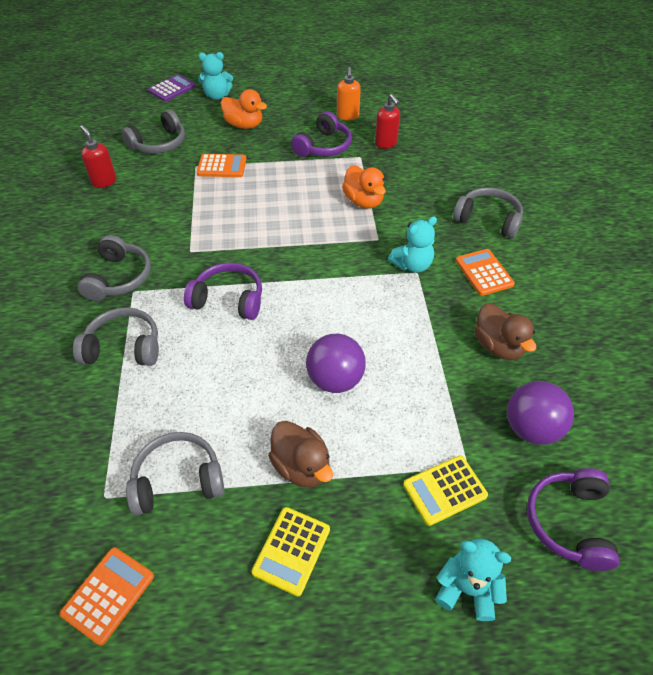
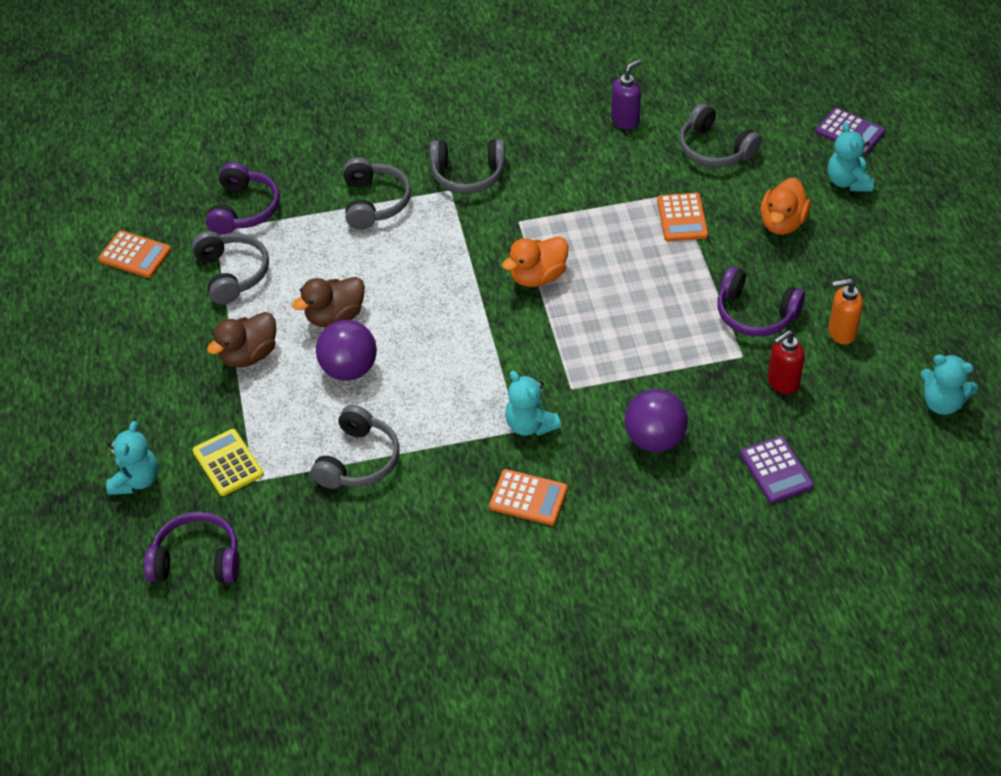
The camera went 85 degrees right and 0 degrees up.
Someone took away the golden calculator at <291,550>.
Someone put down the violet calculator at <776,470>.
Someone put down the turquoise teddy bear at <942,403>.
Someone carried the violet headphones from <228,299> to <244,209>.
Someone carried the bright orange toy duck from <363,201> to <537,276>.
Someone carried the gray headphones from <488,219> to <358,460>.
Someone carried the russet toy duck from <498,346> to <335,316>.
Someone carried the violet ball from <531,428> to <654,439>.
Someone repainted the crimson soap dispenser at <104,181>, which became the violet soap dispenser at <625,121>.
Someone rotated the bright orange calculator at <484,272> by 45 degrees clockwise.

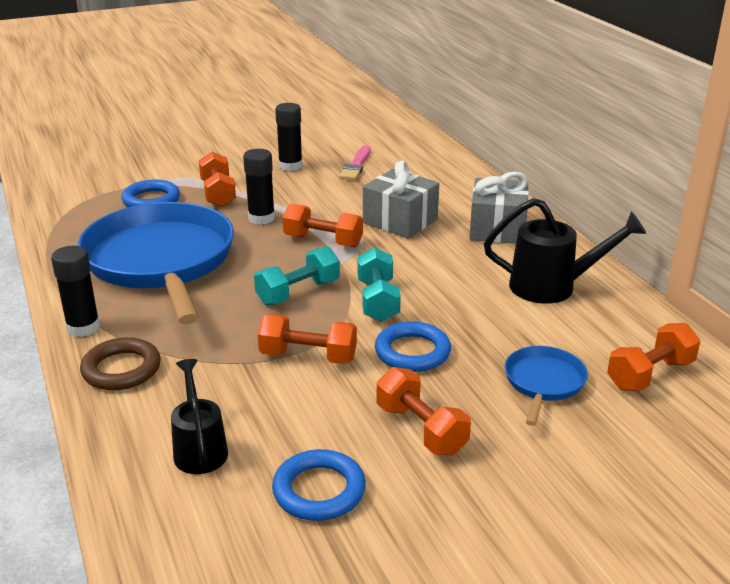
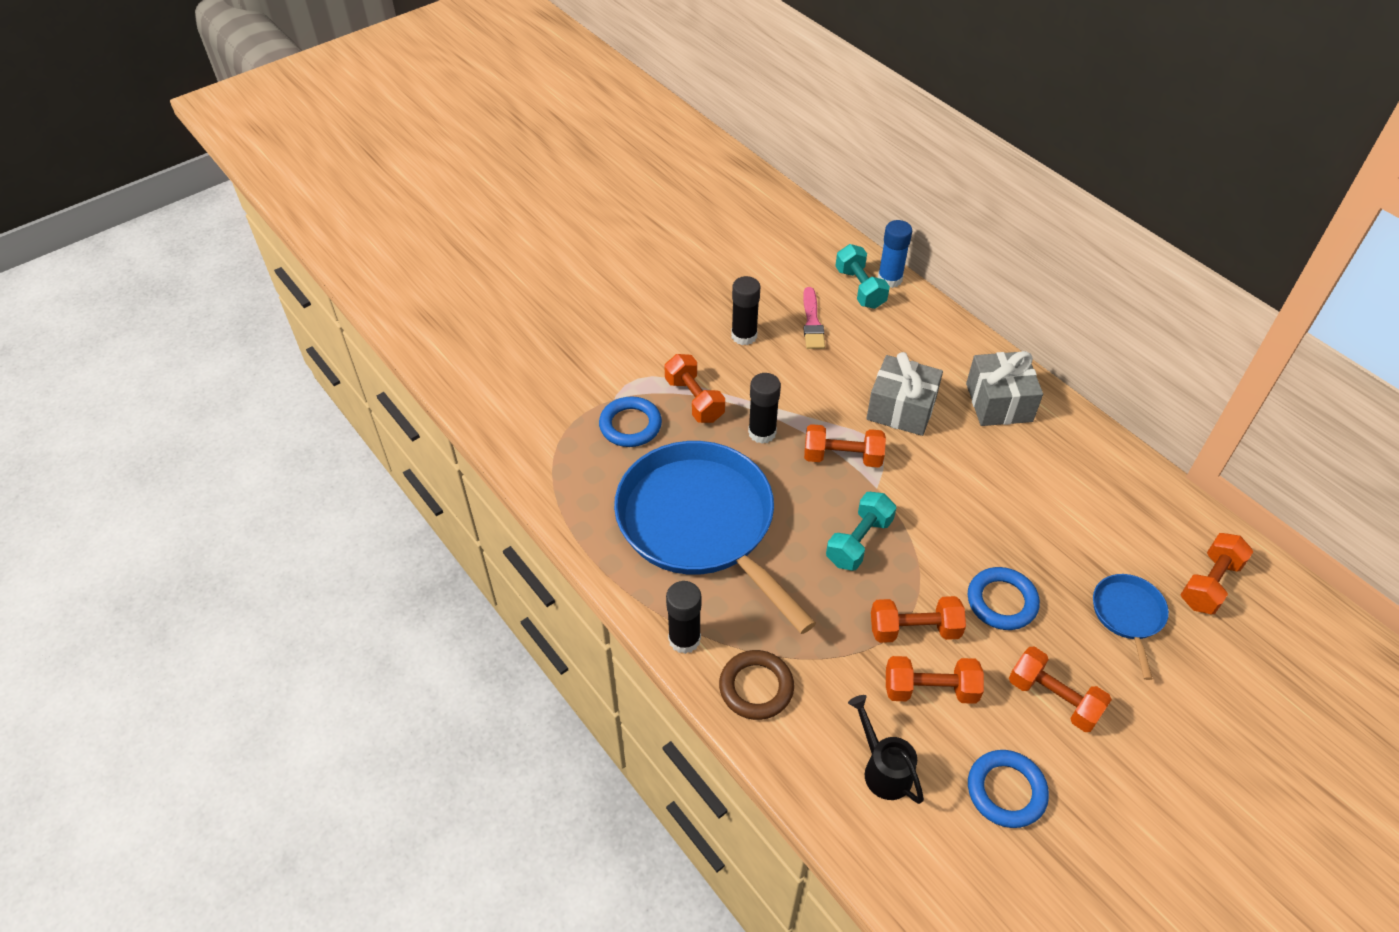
The camera went 15 degrees left and 20 degrees up.
Someone took away the ebony watering pot at <552,287>.
Someone put down the blue glue at <889,279>.
Someone put down the bright orange hand weight at <930,689>.
Someone carried the turquoise hand weight from <377,301> to <860,288>.

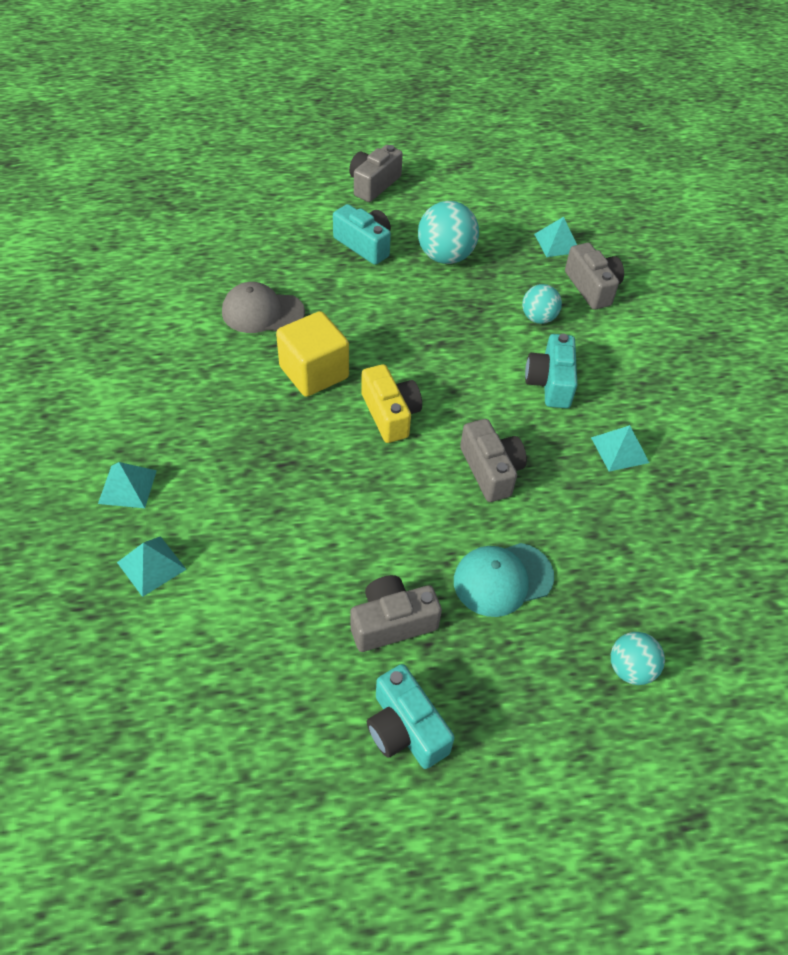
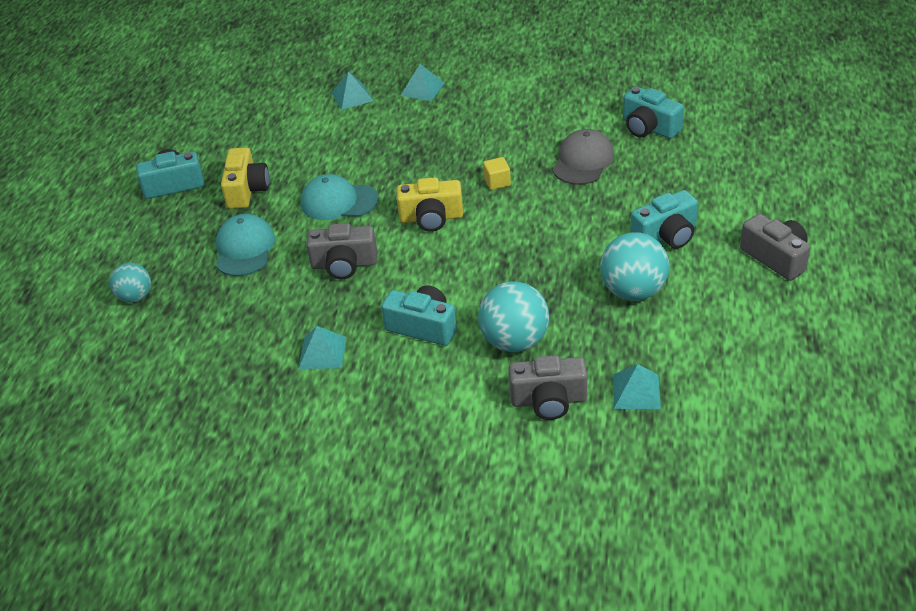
The camera went 115 degrees right and 10 degrees down.
Someone put down the turquoise cap at <338,201>.
Someone put down the turquoise compact camera at <649,127>.
Someone repainted the gray compact camera at <392,622>, which became the golden compact camera at <246,190>.
Someone scaled the golden cube at <314,372> by 0.47.
Someone scaled the turquoise ball at <538,318> by 1.64.

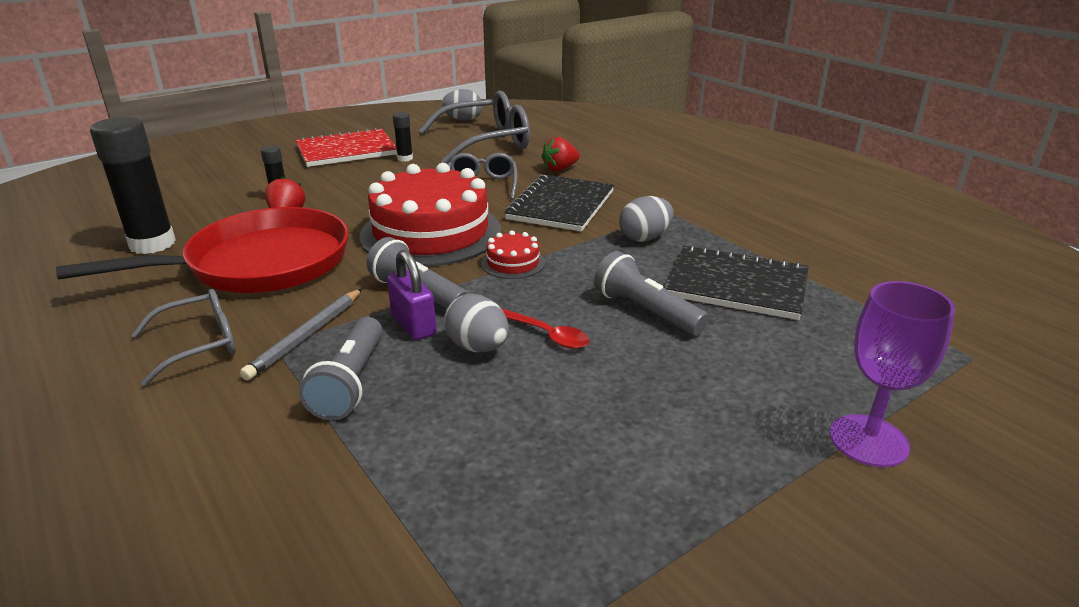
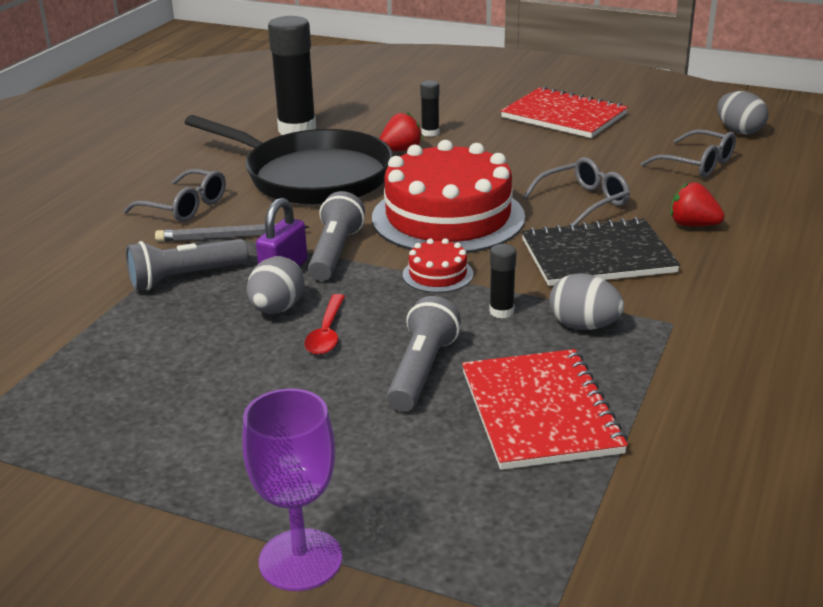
The camera went 60 degrees right and 0 degrees up.
Someone carried the ebony glue from <405,158> to <501,311>.
Someone repainted the crimson frying pan at <260,264>, which became the ebony frying pan at <311,176>.
Someone repainted the ebony exercise book at <736,285>, which became the crimson exercise book at <540,412>.
Someone scaled the gray eyeglasses at <485,142> by 0.58.

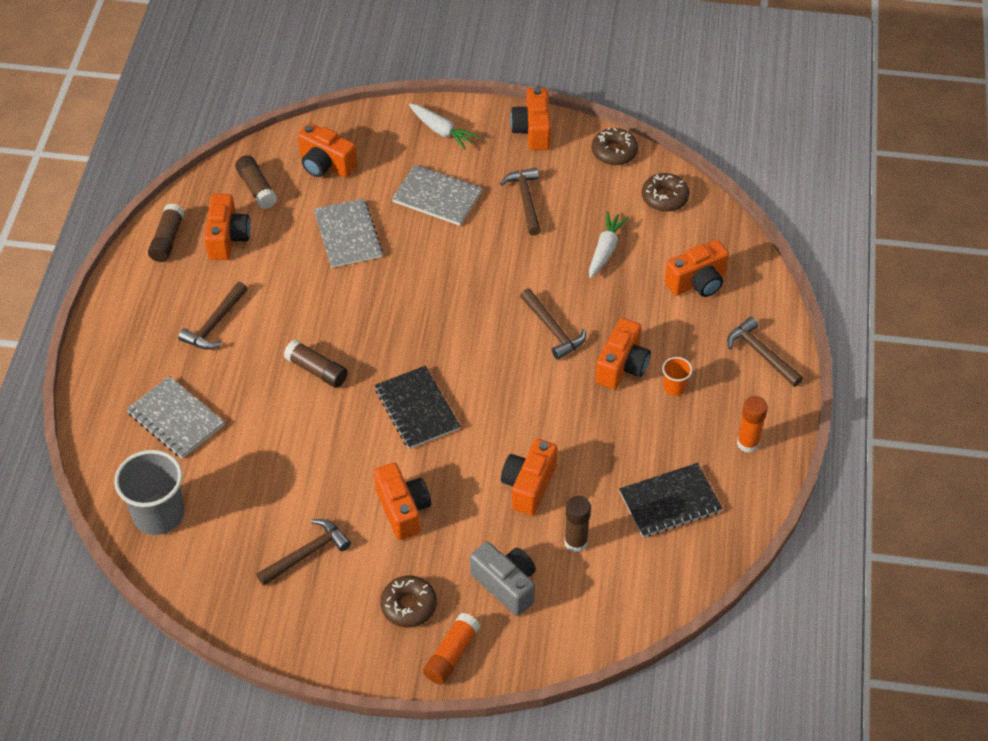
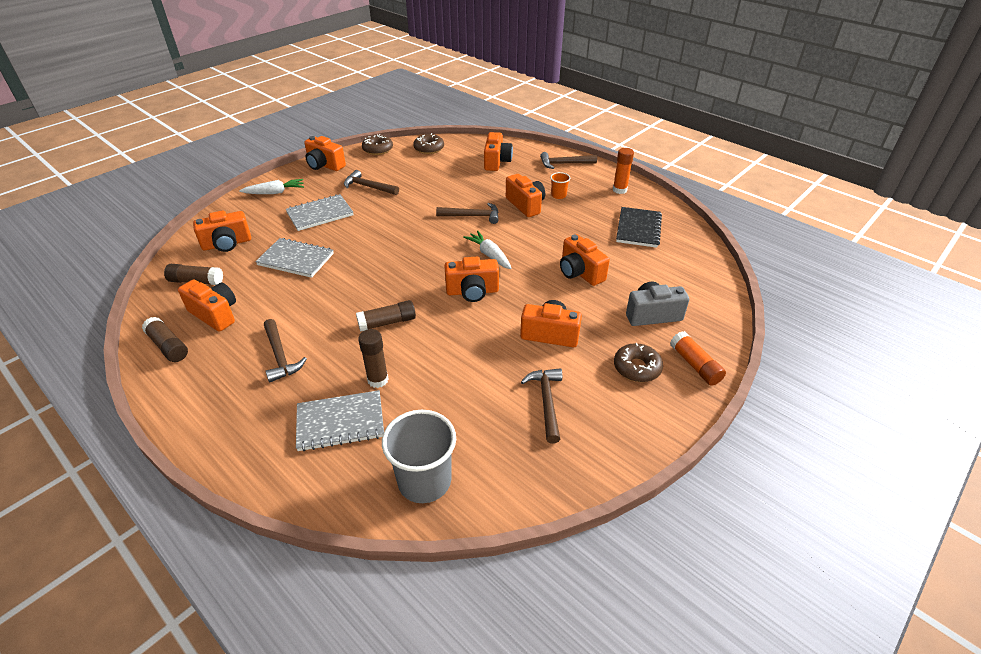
The camera went 55 degrees left and 10 degrees down.
Someone carried the russet glue from <576,542> to <378,380>.
Someone carried the snow-white carrot from <605,250> to <489,255>.
Someone swapped the ebony exercise book at <417,409> for the bright orange compact camera at <472,291>.

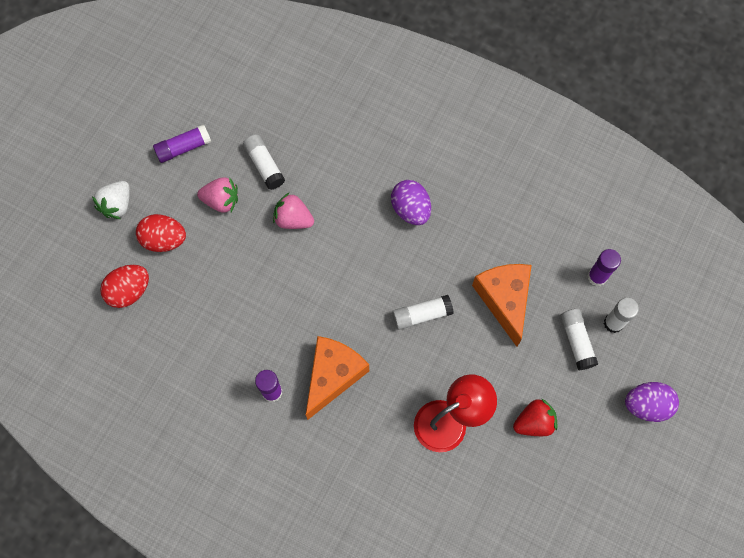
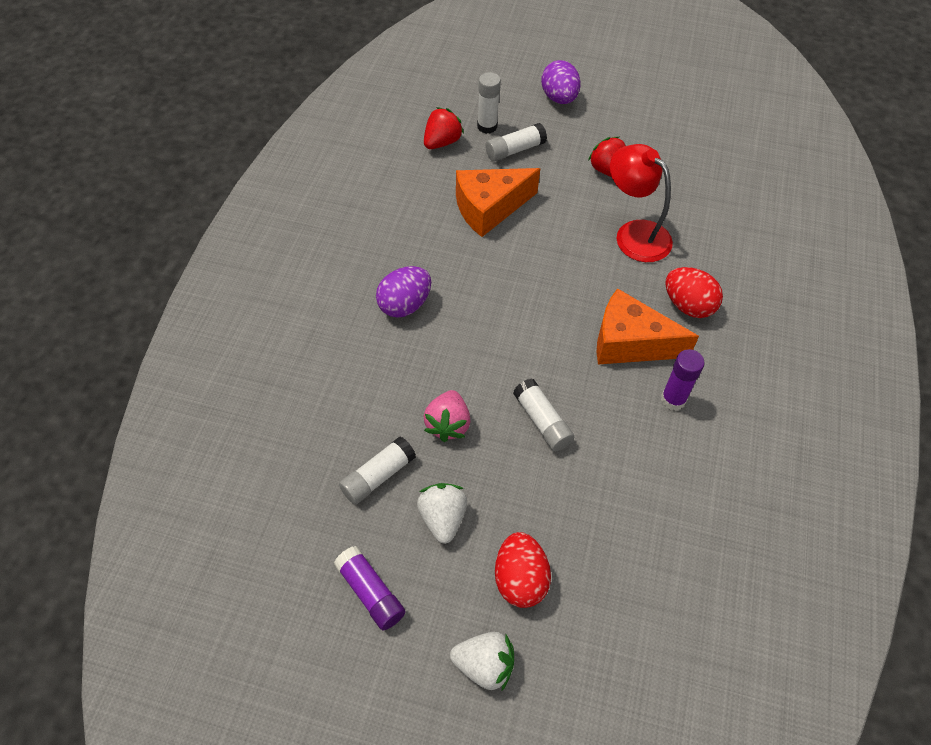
The camera went 105 degrees left and 15 degrees down.
Someone carried the crimson toy egg from <129,291> to <688,305>.
Someone carried the snow-white glue from <421,315> to <542,421>.
Someone swapped the violet glue at <597,276> for the crimson toy strawberry at <442,142>.
Someone repainted the rose-pink toy strawberry at <221,200>, which became the snow-white toy strawberry at <442,518>.

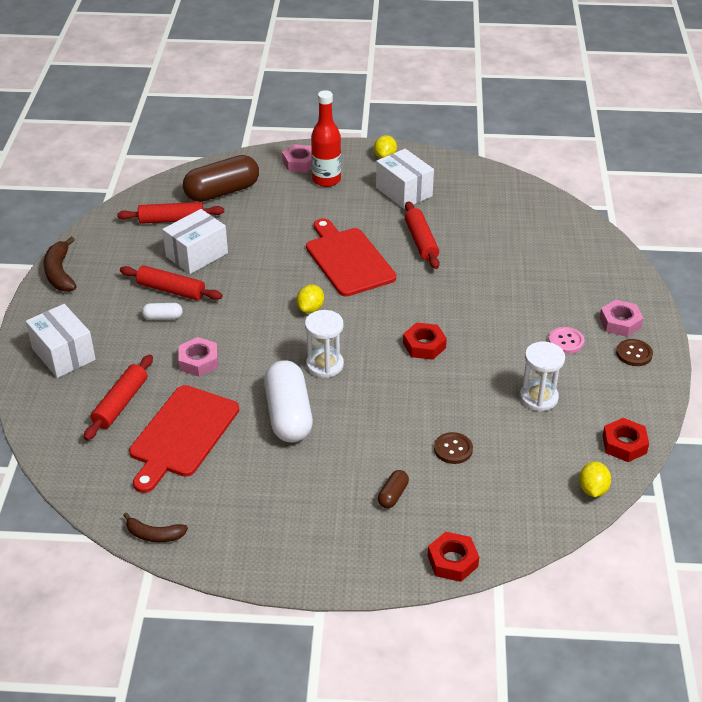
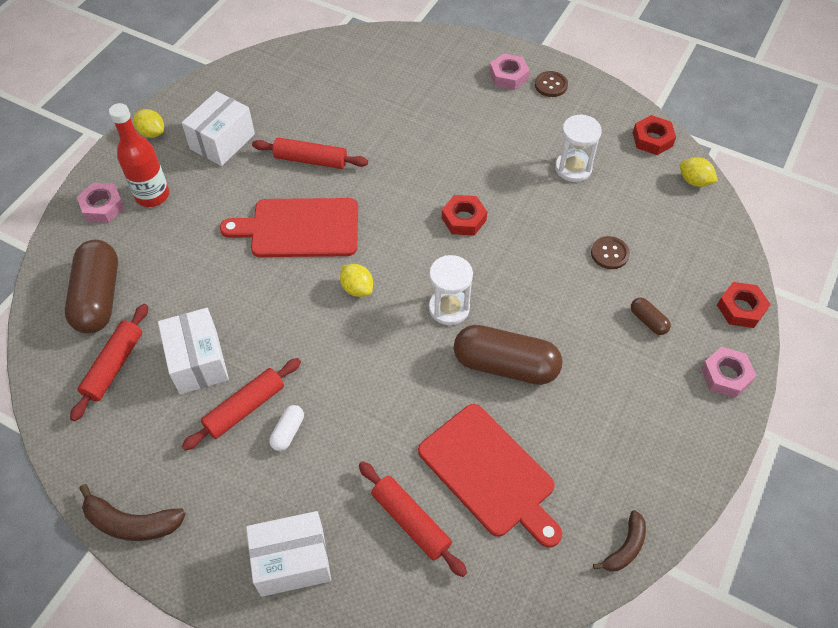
The camera went 65 degrees left and 15 degrees up.
Someone took away the rose-pink sewing button at <566,341>.
Someone carried the rose-pink hexagon nut from <199,361> to <726,375>.
Someone repainted the snow-white pill shape at <288,415>, which became the russet pill shape at <505,365>.
Someone rotated the snow-white parcel at <404,192> by 45 degrees counterclockwise.

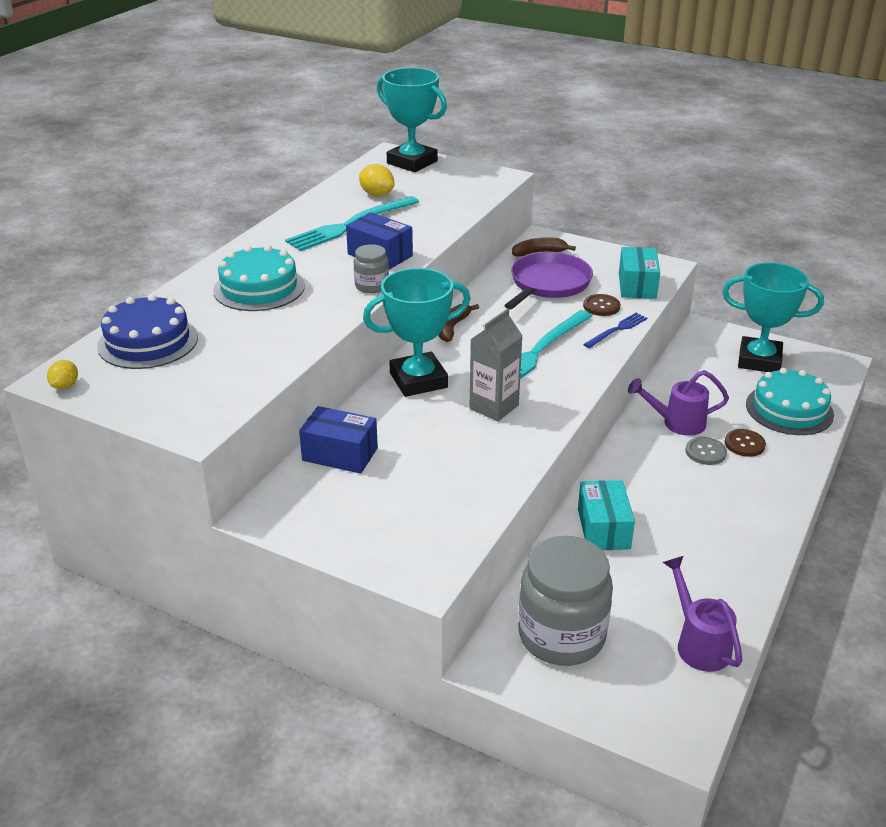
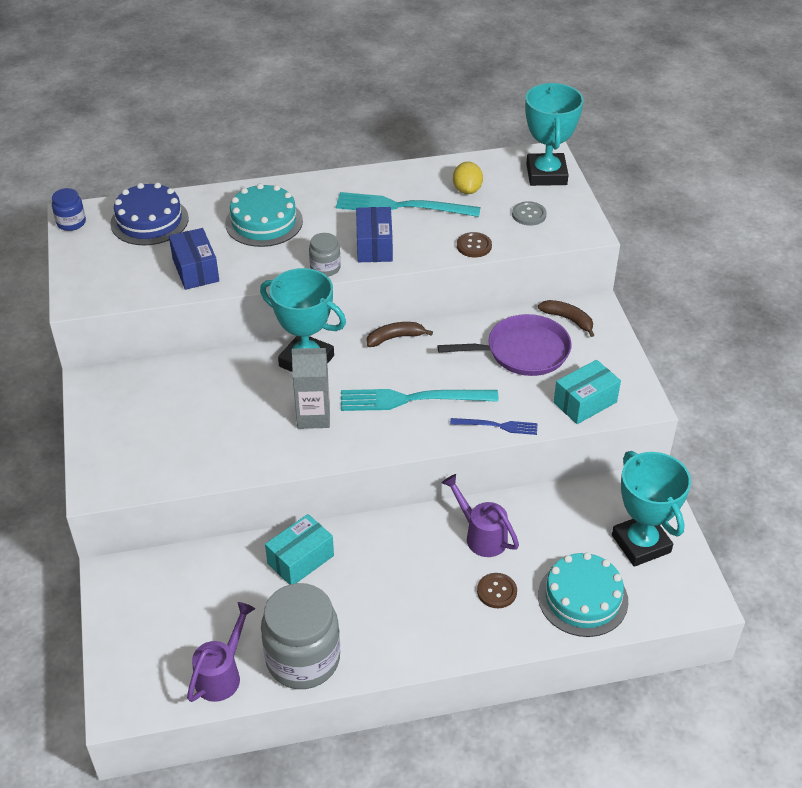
The camera went 50 degrees right and 10 degrees up.
Someone carried the blue parcel from <340,454> to <195,270>.
Someone carried the gray jar from <561,636> to <303,659>.
Someone carried the russet sewing button from <601,306> to <474,246>.
Someone carried the gray sewing button from <705,452> to <529,214>.
Someone swapped the golden lemon at <65,386> for the blue jar at <71,223>.

